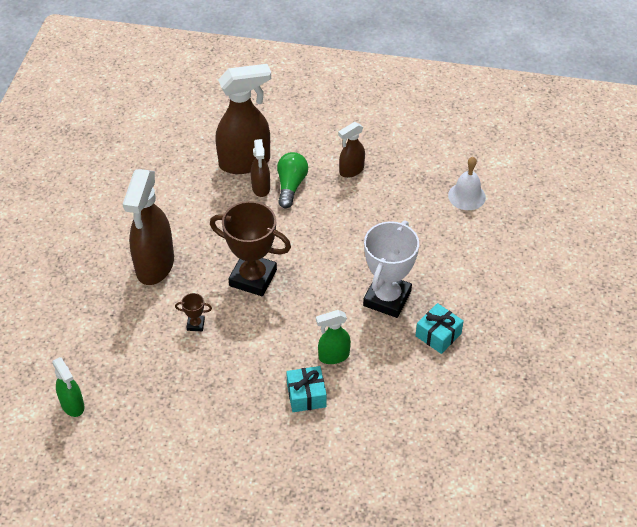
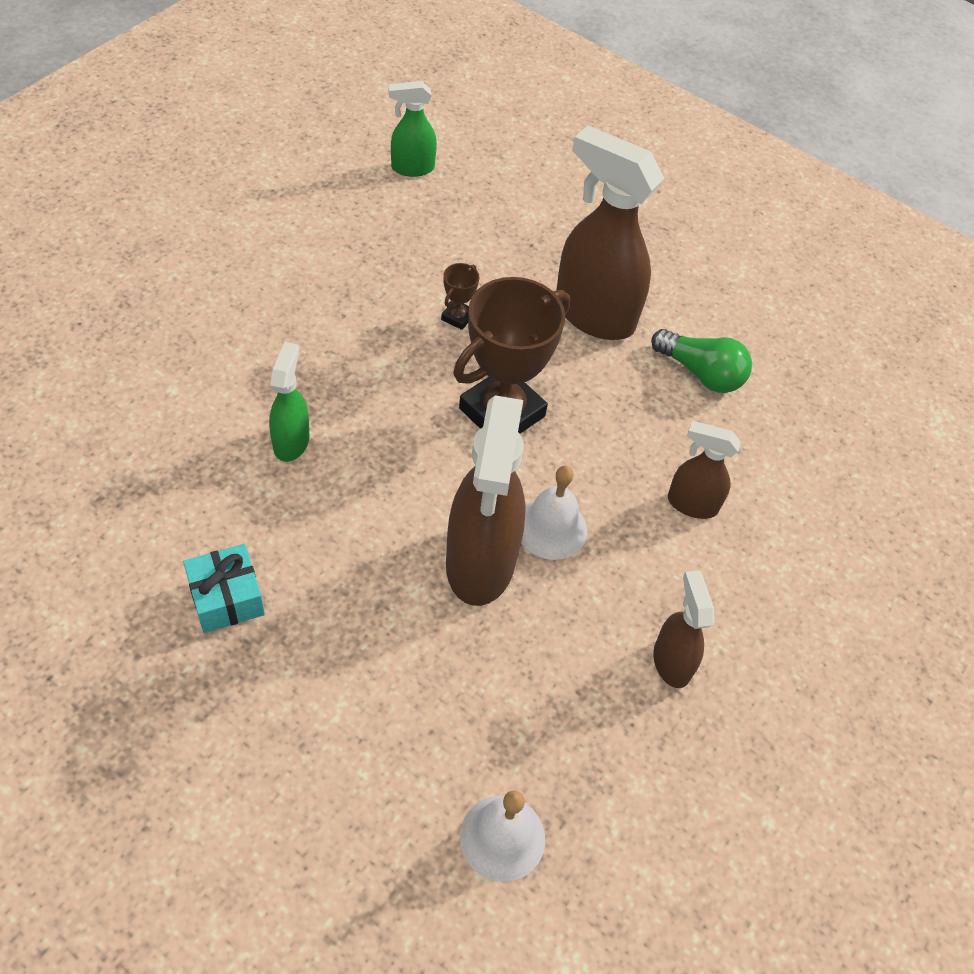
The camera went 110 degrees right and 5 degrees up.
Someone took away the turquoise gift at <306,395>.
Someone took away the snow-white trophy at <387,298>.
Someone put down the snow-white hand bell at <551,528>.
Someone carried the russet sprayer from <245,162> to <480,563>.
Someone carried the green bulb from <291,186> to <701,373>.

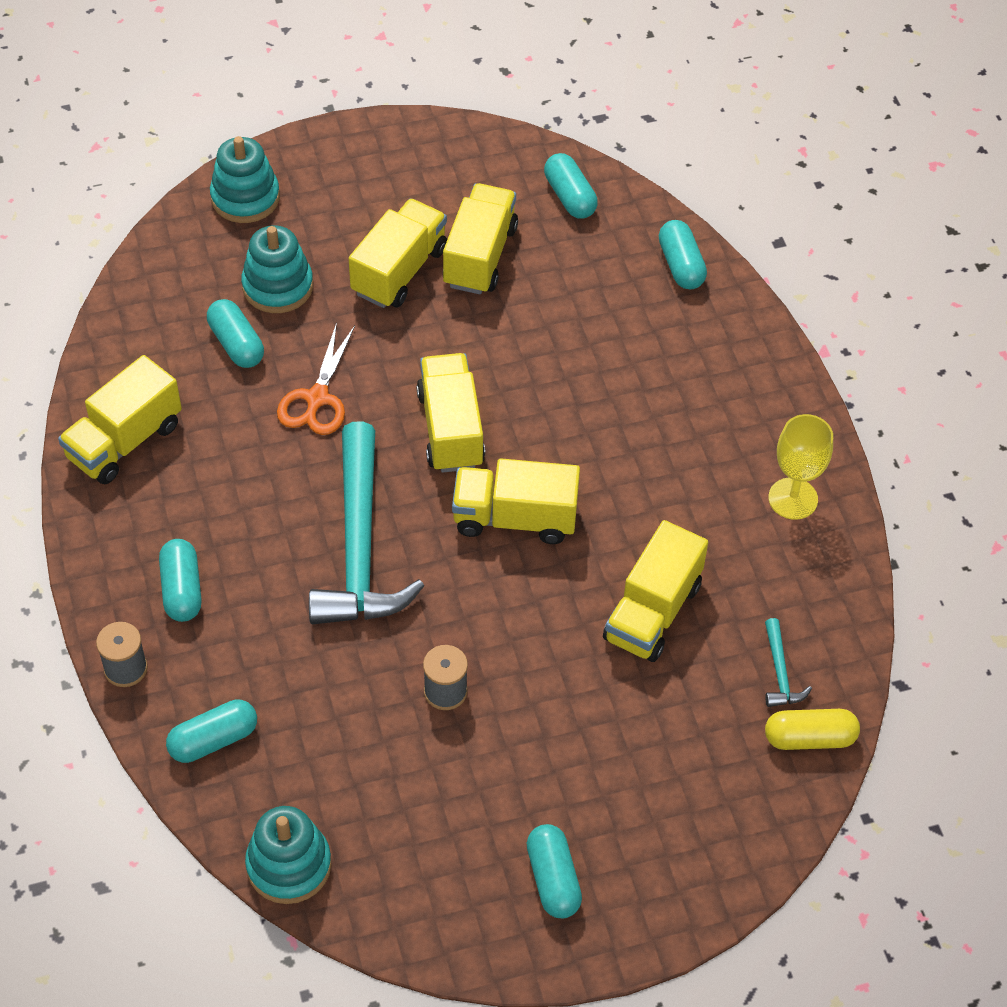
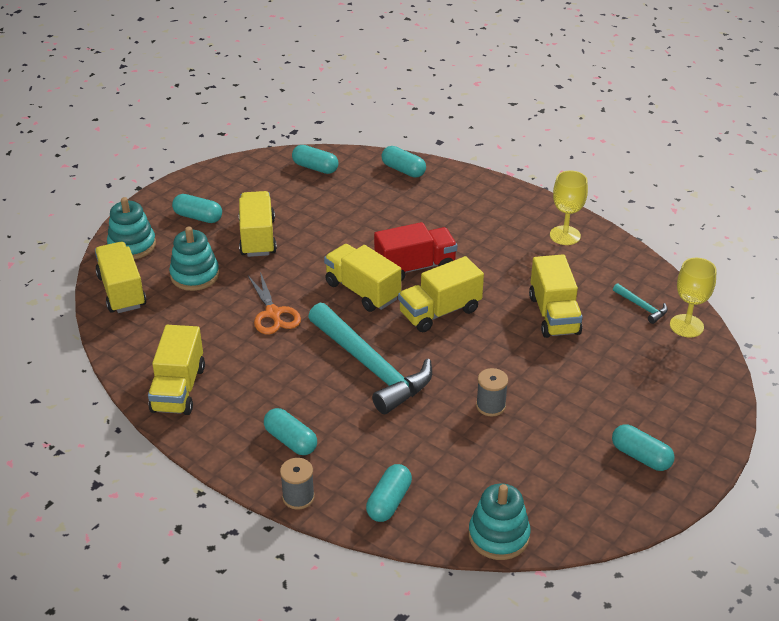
The camera went 35 degrees left and 15 degrees down.
Someone put down the crimson truck at <415,267>.
Someone carried the turquoise pill shape from <236,344> to <198,217>.
Someone carried the golden truck from <480,256> to <122,291>.
Someone swapped the golden pill shape at <809,738> for the golden wine glass at <686,326>.

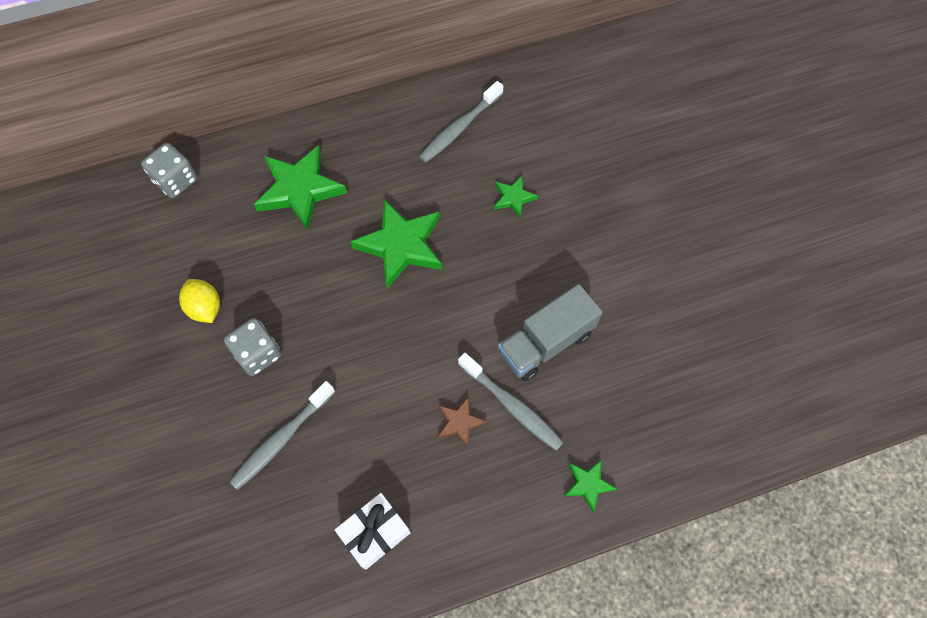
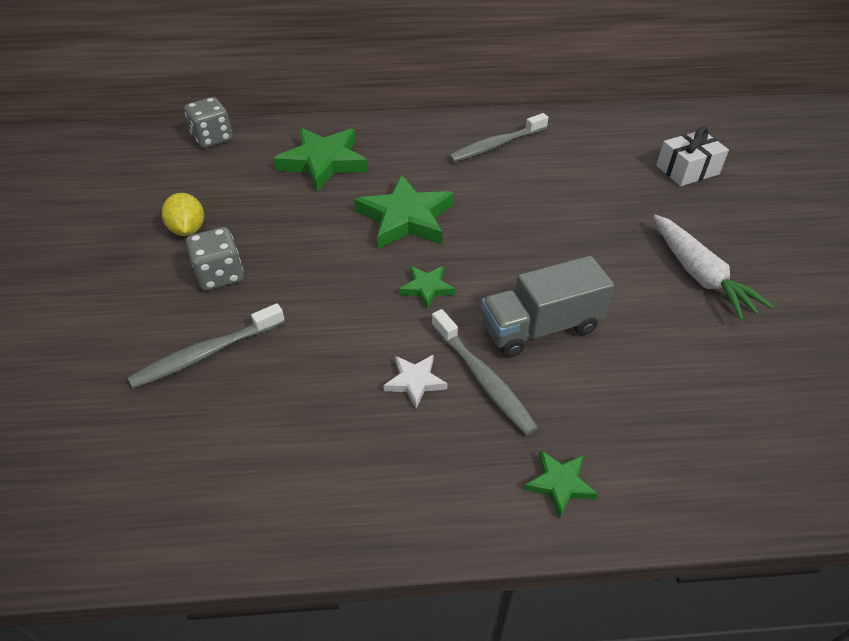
The camera went 15 degrees right and 20 degrees down.
Someone put down the snow-white carrot at <699,275>.
Someone carried the snow-white gift from <375,533> to <687,170>.
Someone carried the green star shape from <513,198> to <427,288>.
Someone repainted the russet star shape at <459,422>, which became the snow-white star shape at <415,382>.

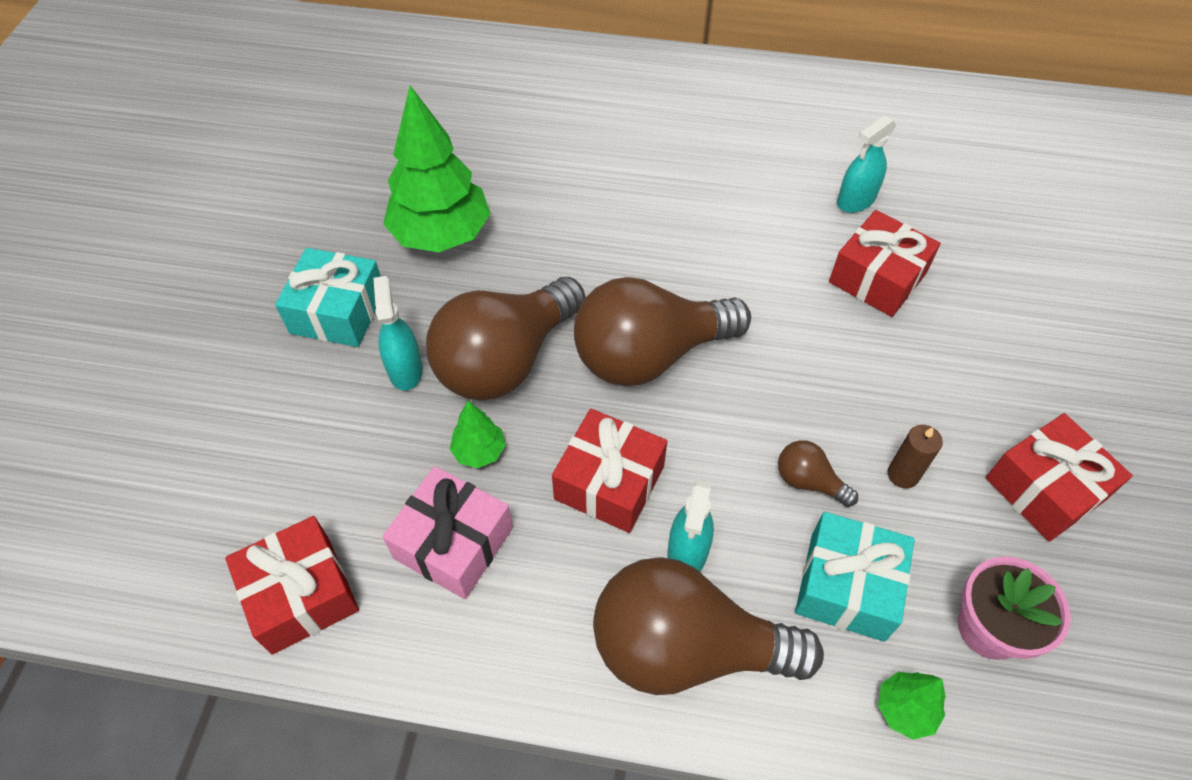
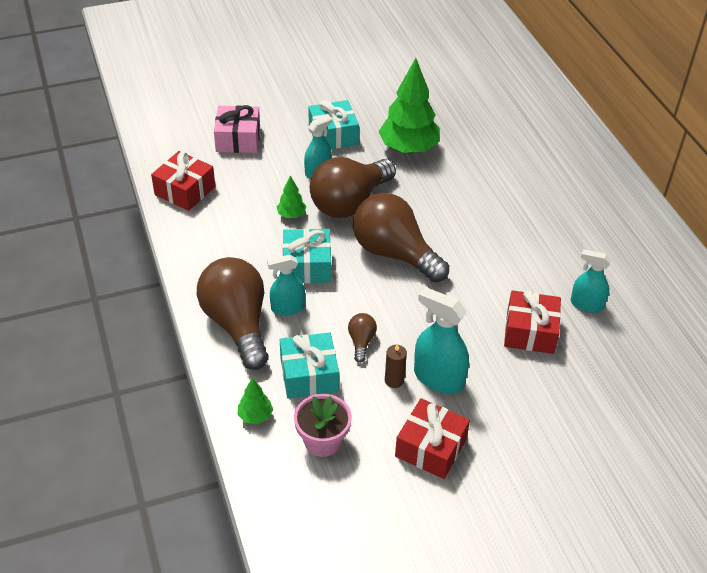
The camera went 60 degrees right and 10 degrees down.
Someone put down the turquoise sprayer at <438,378>.
Someone carried the rose-pink gift from <453,543> to <238,139>.
Someone repainted the crimson gift at <609,482>, which became the turquoise gift at <307,266>.
Someone rotated the russet bulb at <505,360> by 60 degrees counterclockwise.

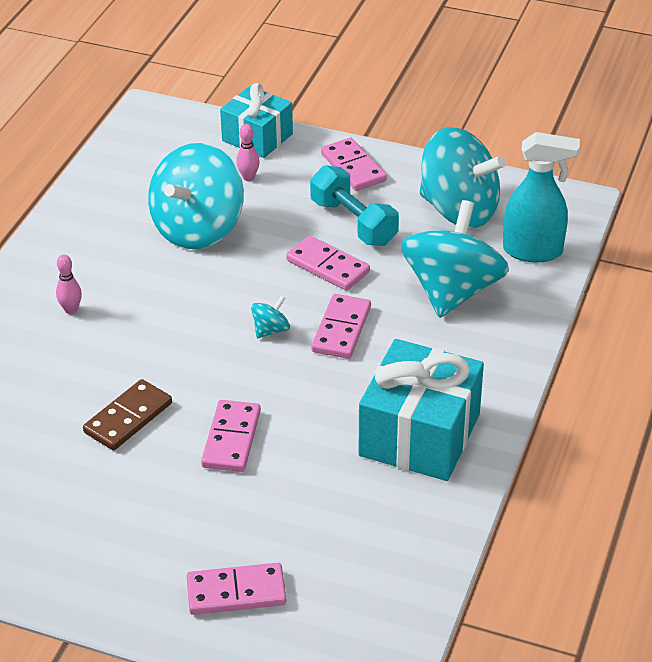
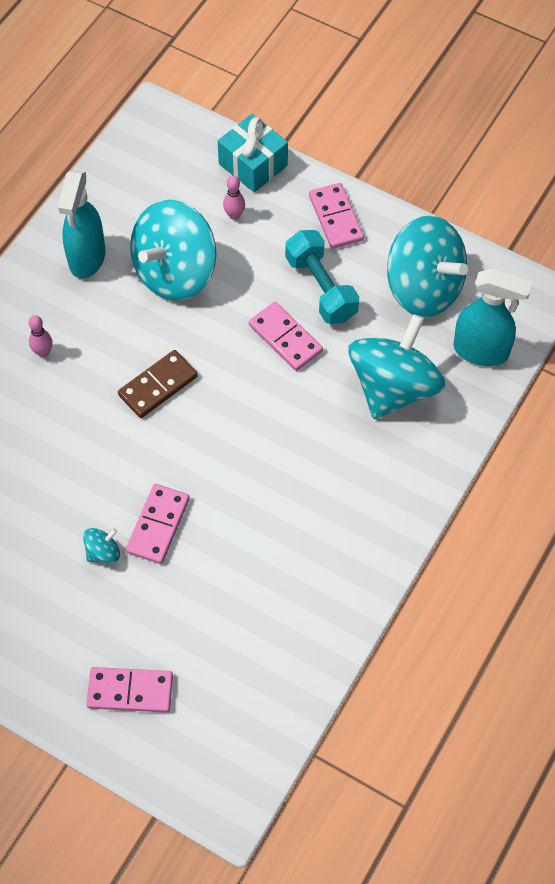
The camera went 10 degrees right and 20 degrees up.
Someone took away the rose-pink domino piece at <341,329>.
Someone took away the turquoise gift at <419,435>.
Someone put down the turquoise sprayer at <87,258>.
Someone carried the russet domino piece from <128,418> to <158,386>.
Someone carried the turquoise whirligig from <271,330> to <103,552>.

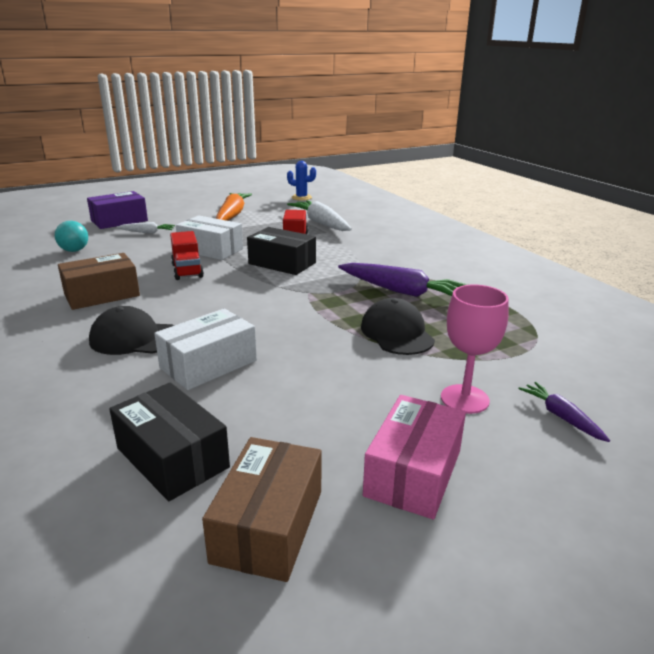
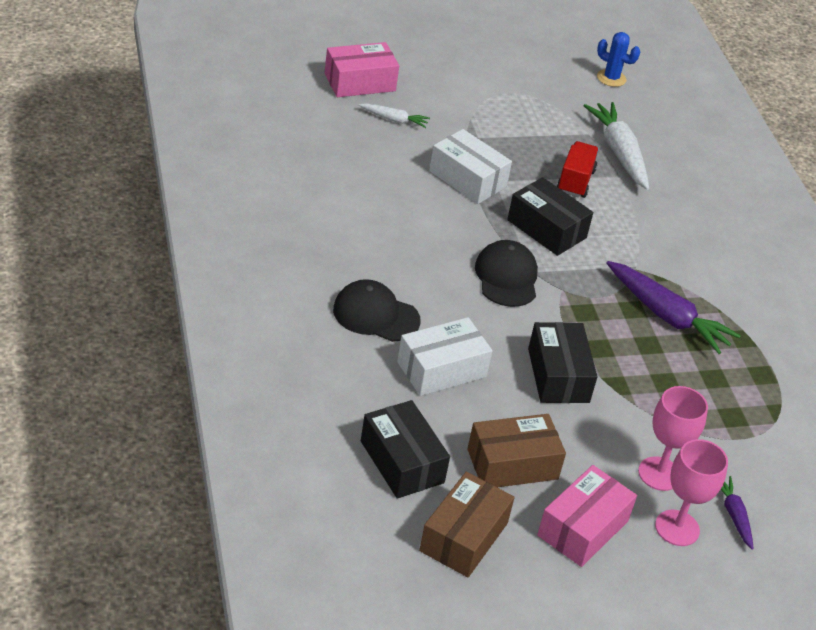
The camera went 10 degrees right and 15 degrees up.
Someone took away the turquoise ball at <74,250>.
Someone took away the crimson truck at <187,271>.
Someone took away the bright orange carrot at <232,215>.
Someone put down the ebony parcel at <558,375>.
Someone put down the rose-pink wine glass at <677,528>.
Someone carried the russet parcel from <102,294> to <512,464>.
Someone carried the ebony cap from <397,333> to <506,277>.
Someone repainted the violet parcel at <119,221>, which became the rose-pink parcel at <360,82>.

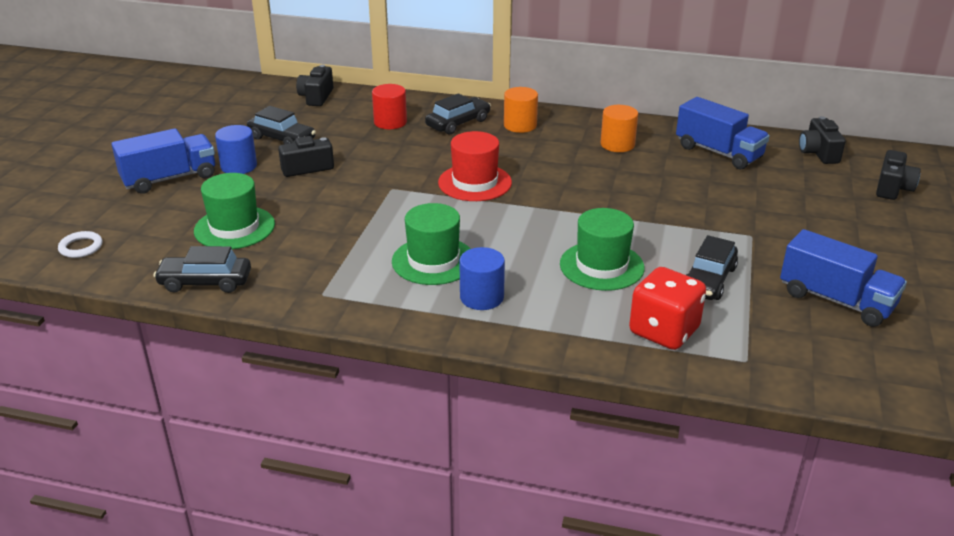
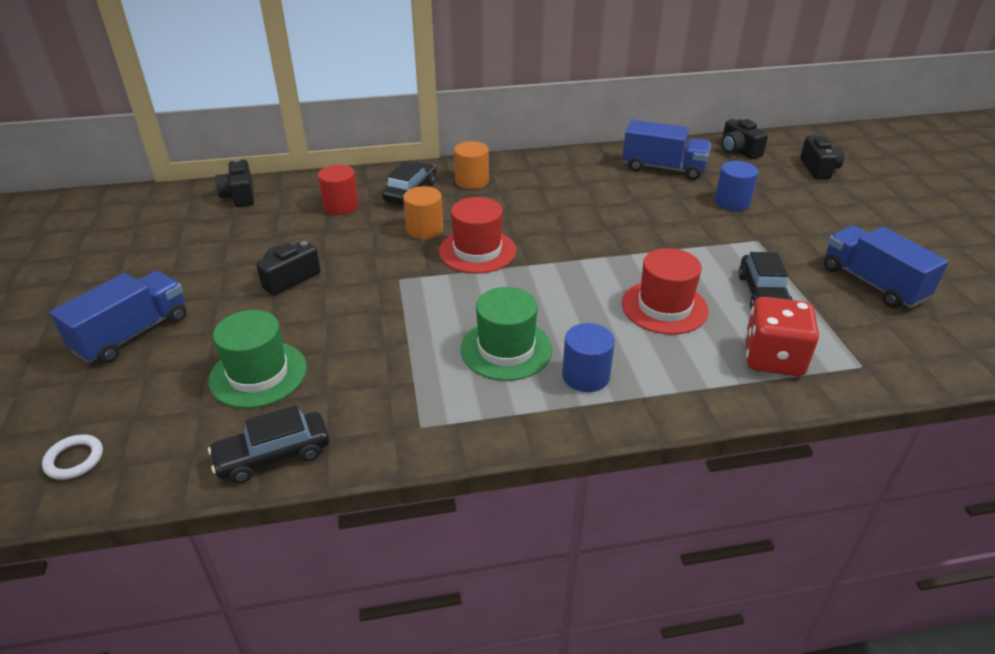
The camera went 25 degrees left and 5 degrees up.
Someone took away the ebony car at <282,139>.
Someone carried the blue cylinder from <239,166> to <732,202>.
Someone carried the bright orange cylinder from <617,144> to <424,229>.
Someone repainted the green tall hat at <601,266>, which became the crimson tall hat at <664,307>.
Someone rotated the blue truck at <836,300> by 135 degrees counterclockwise.

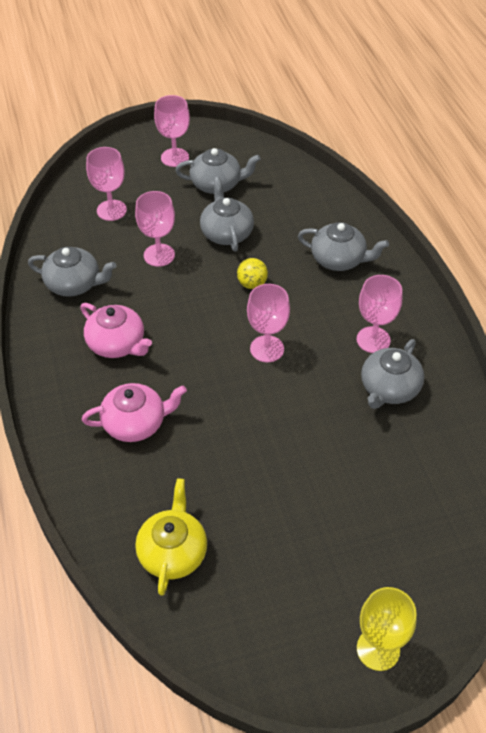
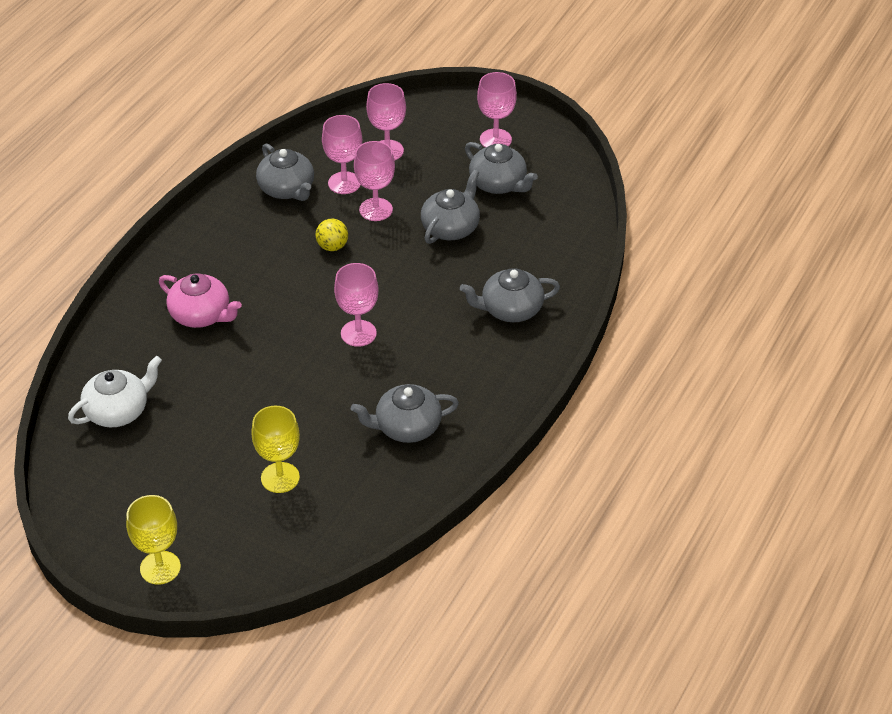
The camera went 45 degrees right and 5 degrees down.
Someone took away the rose-pink tea pot at <117,344>.
Someone put down the golden wine glass at <280,477>.
Someone carried the golden ball from <252,284> to <332,246>.
Someone carried the rose-pink wine glass from <373,340> to <344,183>.
Someone repainted the golden tea pot at <173,552>, which became the snow-white tea pot at <118,411>.
Someone rotated the gray tea pot at <339,259> by 105 degrees clockwise.

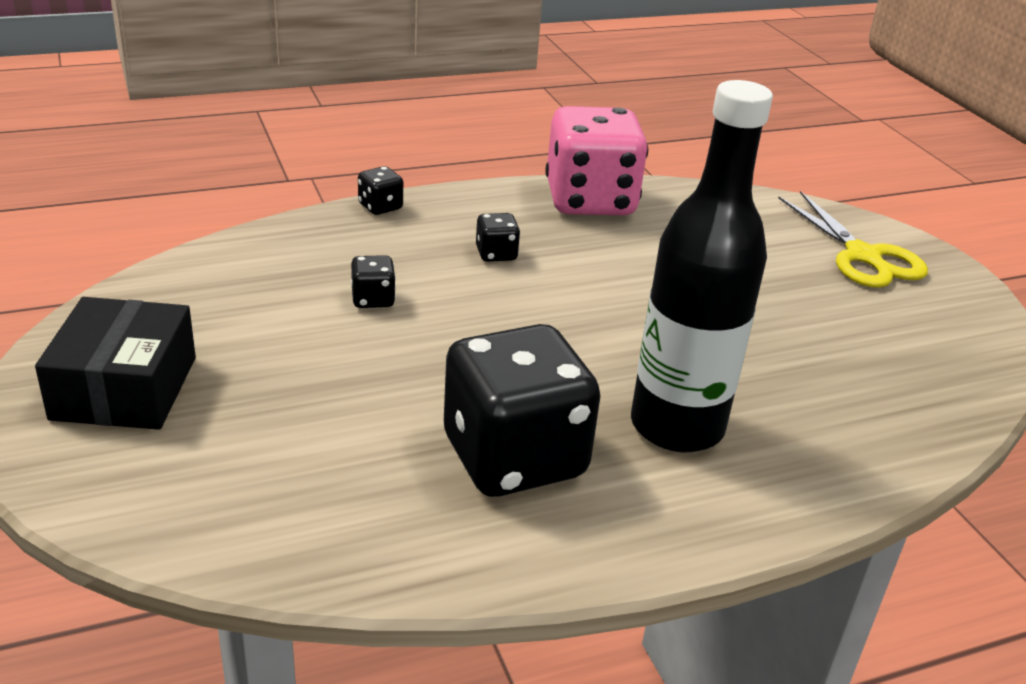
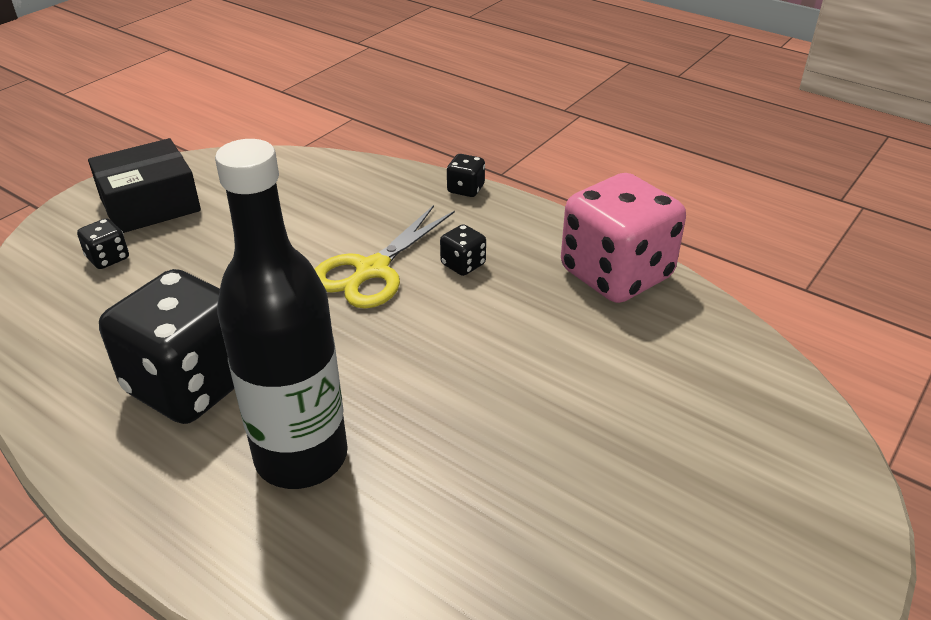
The camera went 60 degrees right and 5 degrees up.
Someone carried the ebony game die from <373,299> to <108,258>.
Someone carried the golden shears from <862,256> to <372,270>.

